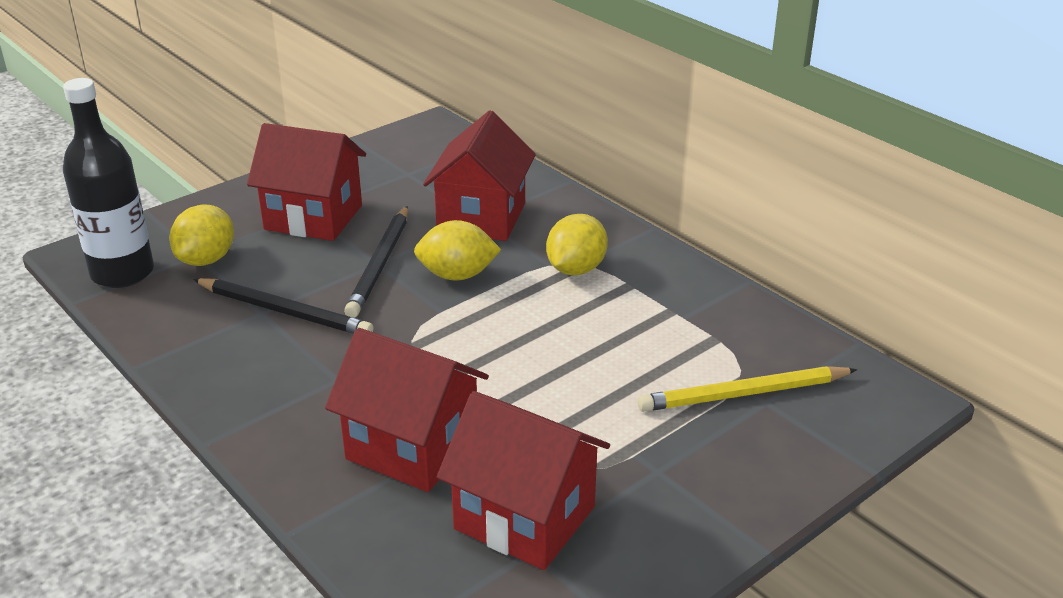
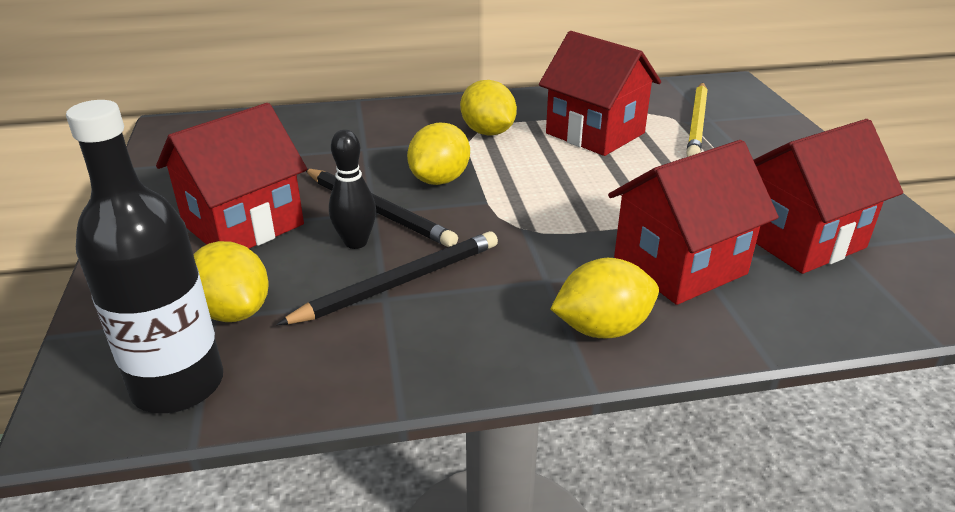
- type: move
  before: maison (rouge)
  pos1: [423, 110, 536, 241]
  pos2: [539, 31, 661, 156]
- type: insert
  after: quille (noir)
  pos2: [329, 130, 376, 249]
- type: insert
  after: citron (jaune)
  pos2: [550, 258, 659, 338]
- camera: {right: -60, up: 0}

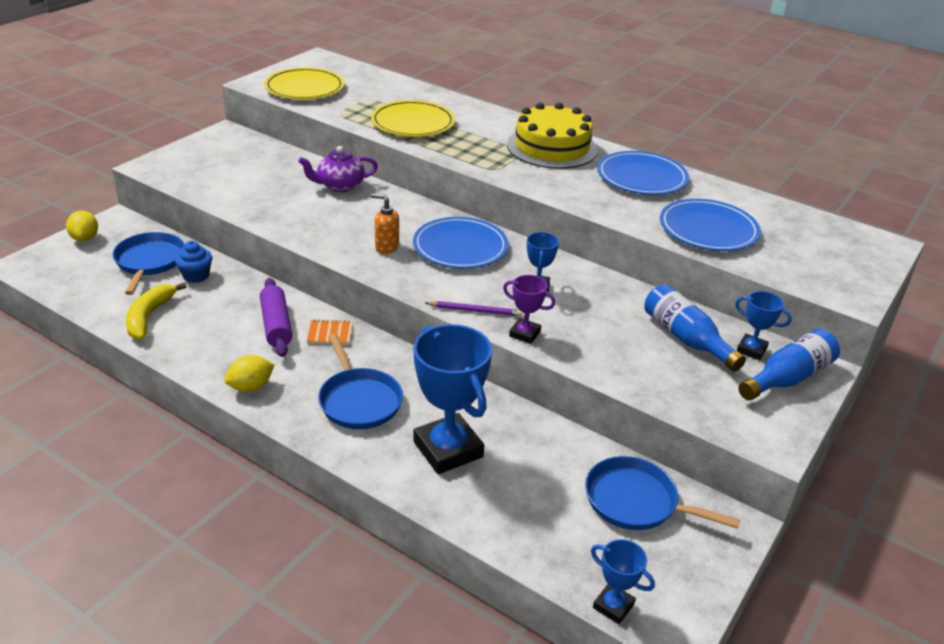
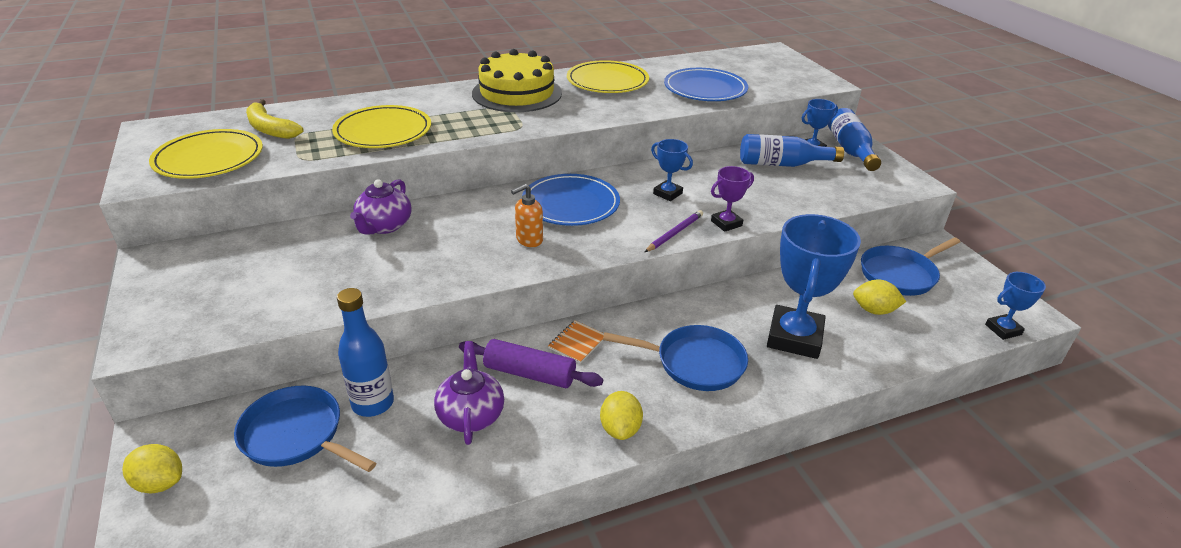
- type: recolor
  before: assiette (bleu)
  after: assiette (jaune)
  pos1: [597, 151, 689, 195]
  pos2: [567, 60, 649, 93]
- type: replace
  before: muffin (bleu)
  after: bouteille (bleu)
  pos1: [175, 241, 212, 283]
  pos2: [337, 288, 394, 417]
- type: move
  before: banane (jaune)
  pos1: [126, 282, 187, 340]
  pos2: [246, 100, 304, 139]
- type: rotate
  before: trophée (bleu)
  pos1: [413, 324, 492, 474]
  pos2: [767, 214, 861, 359]
  turn: -75
- type: insert
  after: citron (jaune)
  pos2: [853, 279, 906, 315]
- type: insert
  after: théière (violet)
  pos2: [434, 341, 504, 445]
- camera: {right: -55, up: 0}

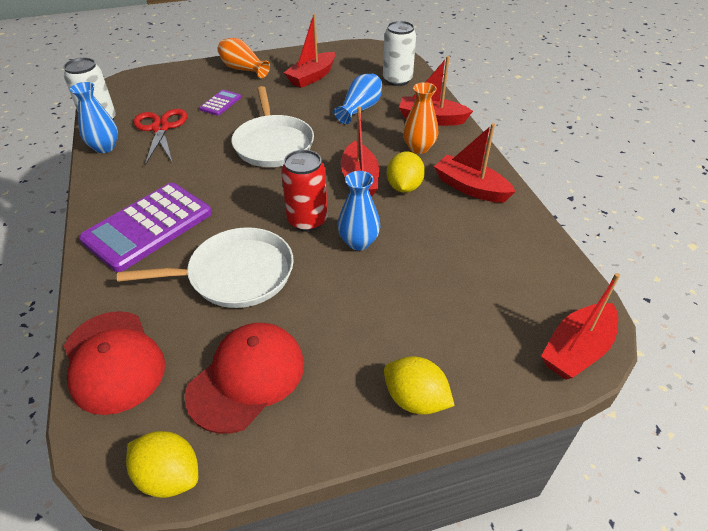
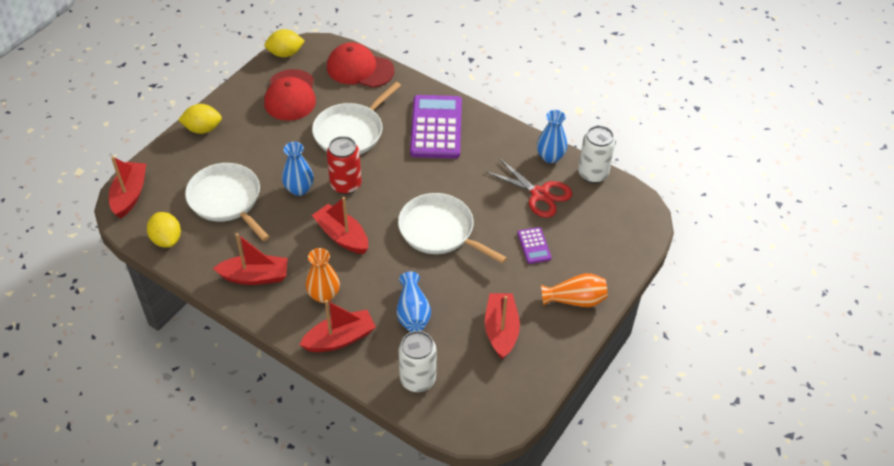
- type: move
  before: citron (jaune)
  pos1: [387, 152, 425, 193]
  pos2: [147, 212, 181, 248]
- type: insert
  after: poêle (blanc)
  pos2: [185, 163, 270, 241]
- camera: {right: 140, up: 5}

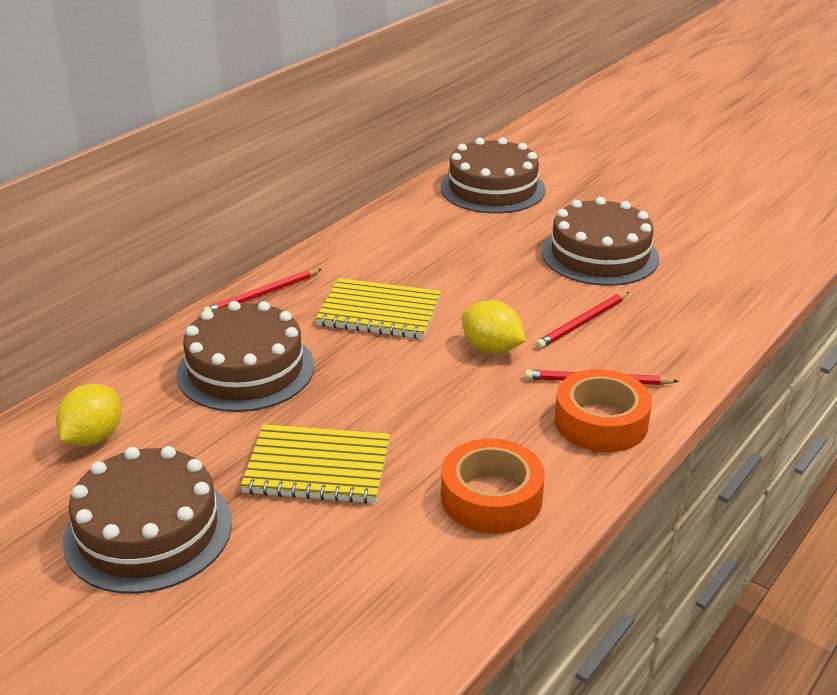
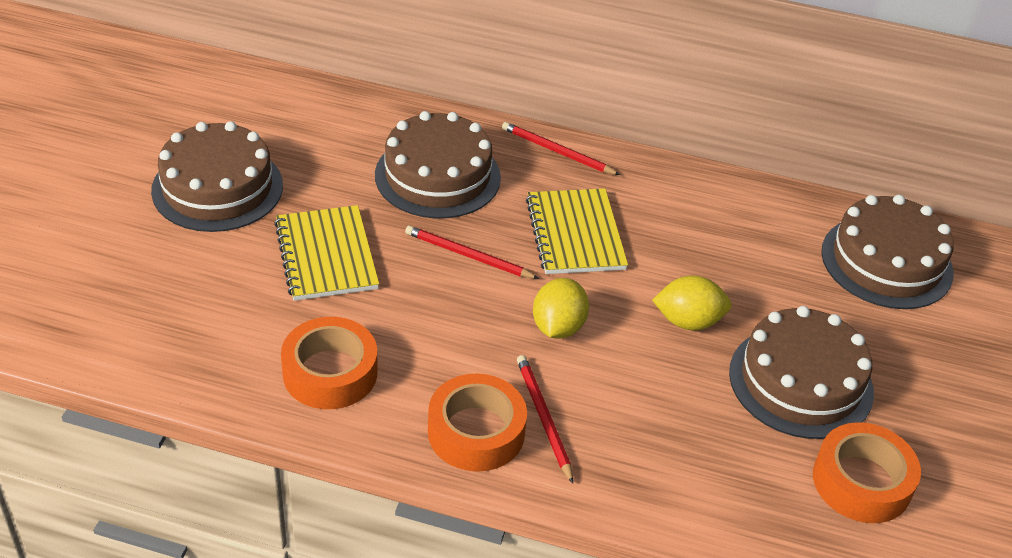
- type: move
  before: crayon (rouge)
  pos1: [535, 292, 629, 349]
  pos2: [405, 225, 539, 279]
- type: move
  before: citron (jaune)
  pos1: [56, 384, 121, 446]
  pos2: [652, 275, 732, 330]
- type: insert
  after: ruban adhésif (orange)
  pos2: [813, 422, 921, 523]
- camera: {right: 65, up: 10}

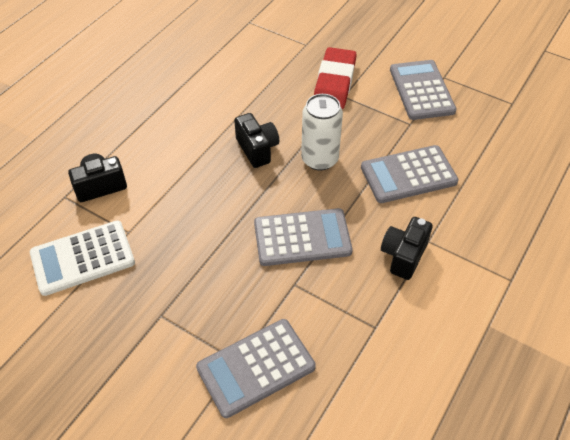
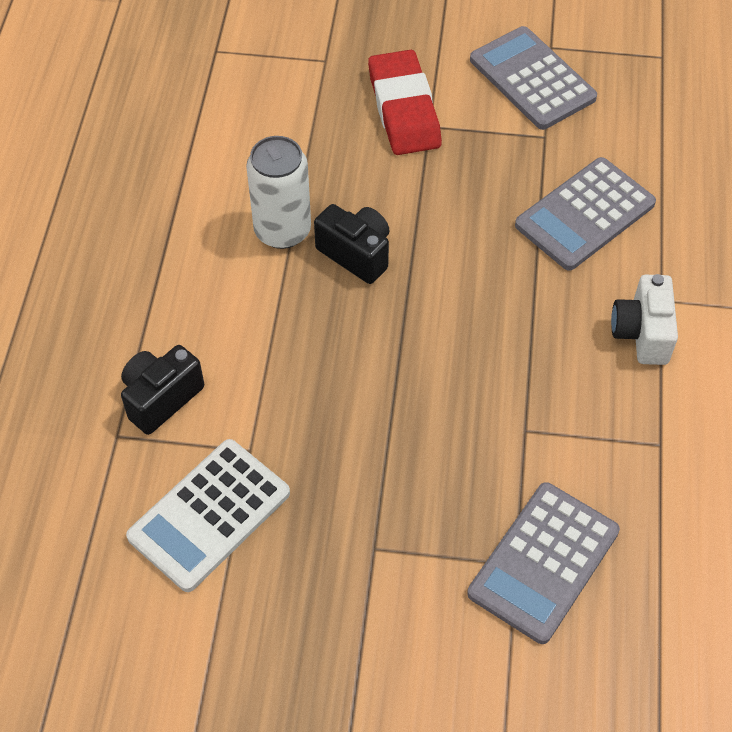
- type: move
  before: canette (blanc)
  pos1: [301, 94, 343, 171]
  pos2: [246, 136, 311, 249]
- type: delete
  before: calculatrice (gris)
  pos1: [254, 208, 353, 266]
- type: recolor
  before: appareil photo (noir)
  after: appareil photo (blanc)
  pos1: [381, 217, 433, 280]
  pos2: [611, 274, 678, 365]
- camera: {right: -25, up: 5}

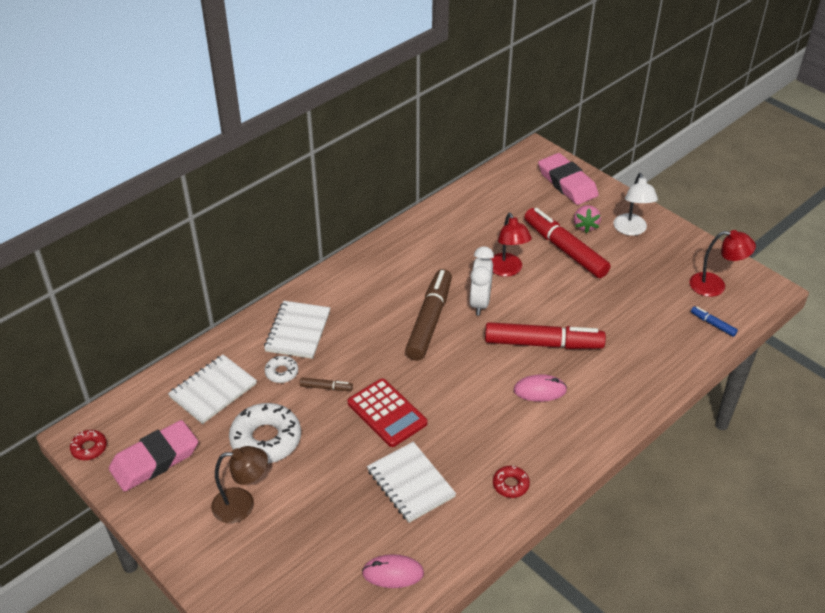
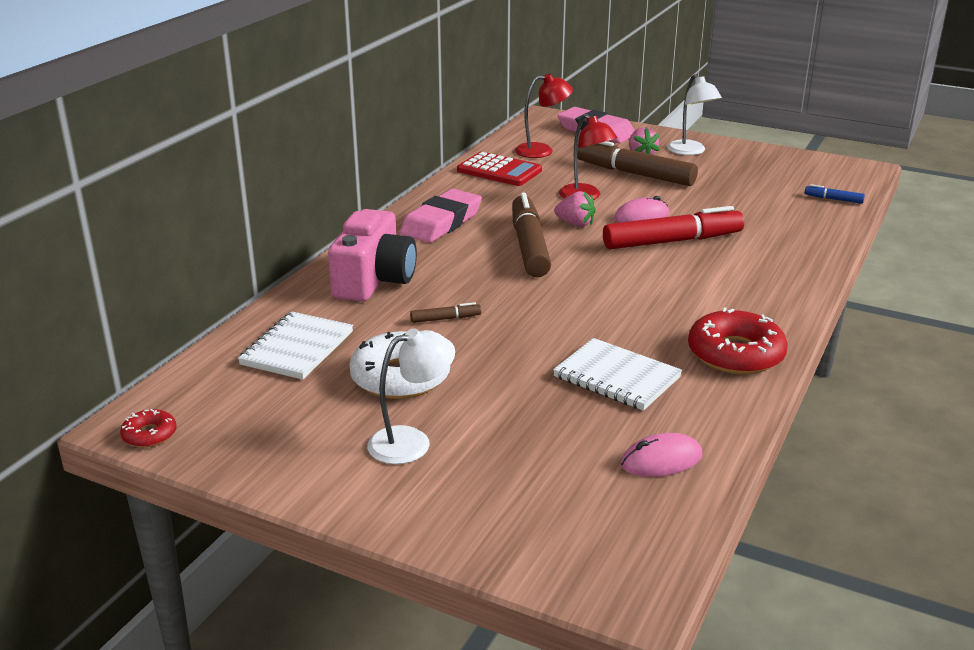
- type: recolor
  before: feutre (rouge)
  after: feutre (marron)
  pos1: [524, 208, 610, 278]
  pos2: [577, 141, 698, 186]
- type: move
  before: lampe (rouge)
  pos1: [689, 230, 756, 297]
  pos2: [515, 73, 573, 158]
- type: replace
  before: réveil (blanc)
  after: fraise (rose)
  pos1: [470, 246, 494, 316]
  pos2: [554, 191, 596, 227]
- type: replace
  before: carnet (blanc)
  after: appareil photo (rose)
  pos1: [264, 301, 330, 359]
  pos2: [328, 209, 417, 302]
- type: delete
  before: beignet (blanc)
  pos1: [265, 356, 298, 383]
- type: move
  before: souris (rose)
  pos1: [513, 374, 567, 402]
  pos2: [614, 196, 669, 223]
- type: move
  before: calculatrice (rouge)
  pos1: [348, 378, 427, 447]
  pos2: [457, 152, 542, 186]
- type: move
  before: gomme (rose)
  pos1: [109, 420, 198, 492]
  pos2: [400, 189, 482, 243]
- type: recolor
  before: lampe (marron)
  after: lampe (blanc)
  pos1: [211, 446, 268, 523]
  pos2: [367, 328, 455, 464]
- type: resize
  before: beignet (rouge)
  pos1: [493, 465, 530, 498]
  pos2: [688, 307, 788, 374]
  scale: 2.01
- camera: {right: -20, up: -15}

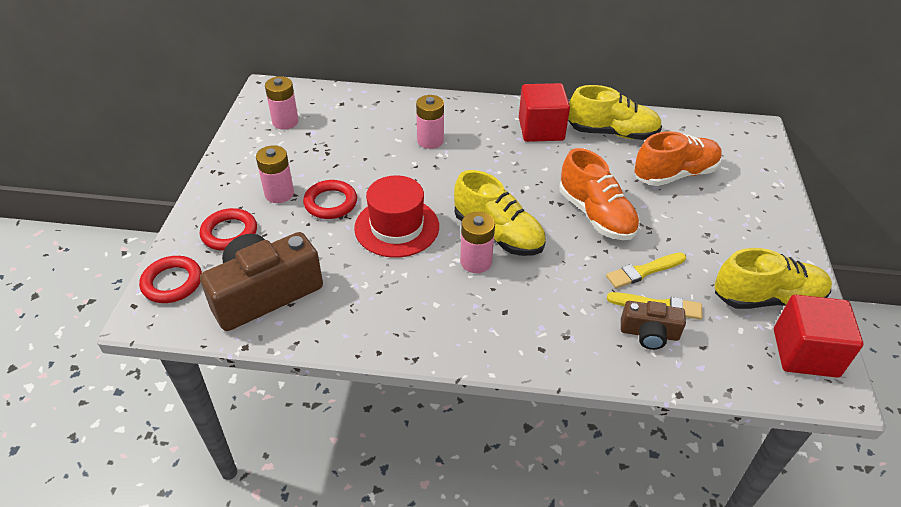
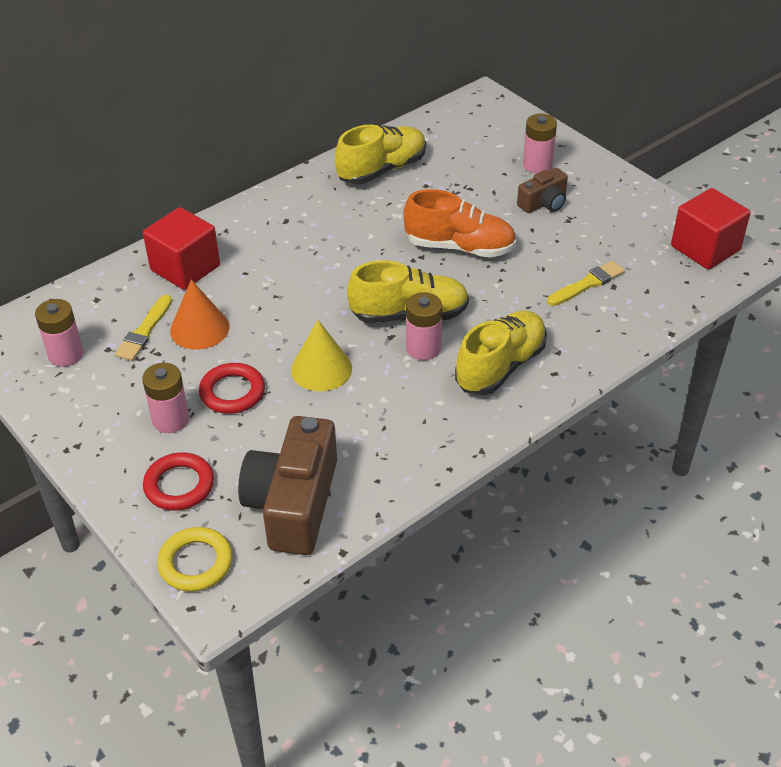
- type: move
  before: cube (rouge)
  pos1: [519, 83, 570, 142]
  pos2: [143, 207, 220, 290]
- type: move
  before: pile (rose)
  pos1: [416, 95, 444, 149]
  pos2: [523, 114, 557, 173]
- type: delete
  before: chaussure (orange)
  pos1: [634, 131, 722, 186]
- type: replace
  before: chapeau (rouge)
  after: cône (jaune)
  pos1: [354, 175, 439, 258]
  pos2: [291, 320, 352, 391]
- type: move
  before: chaussure (jaune)
  pos1: [715, 248, 832, 309]
  pos2: [455, 311, 547, 395]
- type: move
  before: pinceau (jaune)
  pos1: [606, 252, 686, 288]
  pos2: [115, 295, 172, 361]
- type: recolor
  before: anneau (rouge)
  after: anneau (jaune)
  pos1: [139, 256, 202, 303]
  pos2: [157, 527, 233, 592]
- type: move
  before: appareil photo (marron)
  pos1: [621, 301, 686, 350]
  pos2: [517, 168, 568, 213]
- type: insert
  after: cône (orange)
  pos2: [170, 279, 230, 350]
- camera: {right: -45, up: 0}

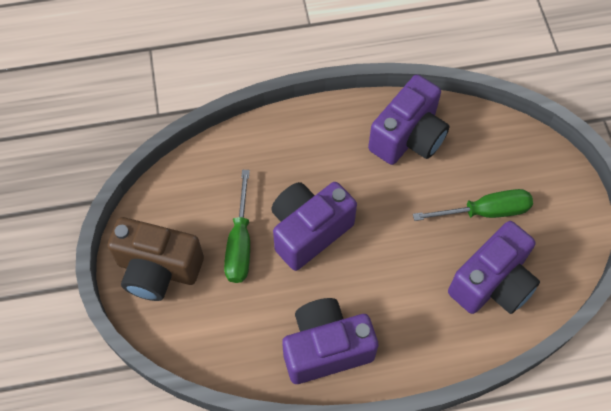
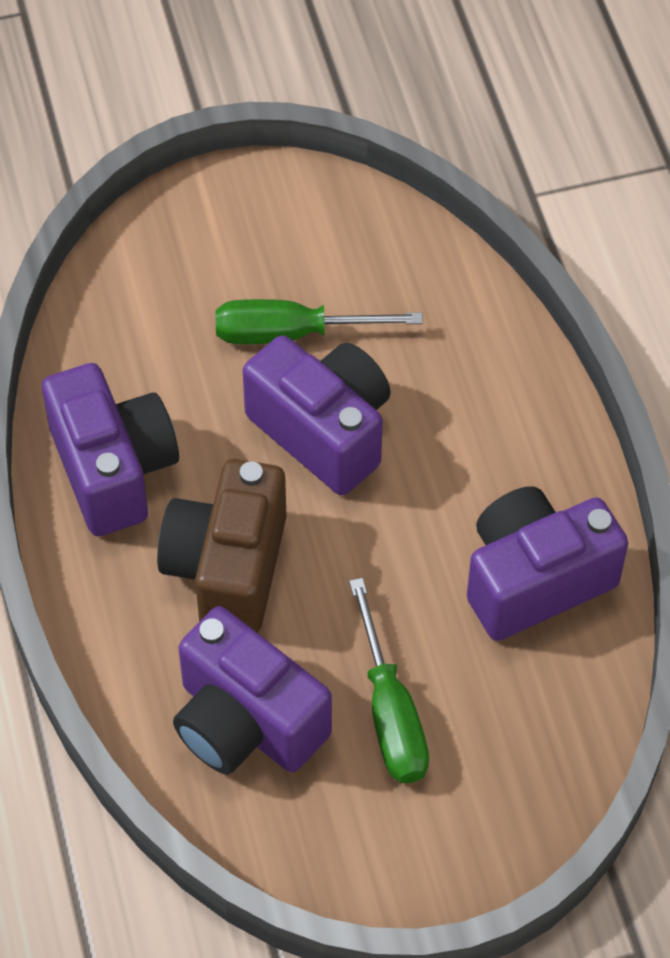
- type: rotate
  before: appareil photo (violet)
  pos1: [368, 75, 450, 165]
  pos2: [467, 486, 628, 641]
  turn: 120
- type: move
  before: appareil photo (marron)
  pos1: [107, 217, 204, 301]
  pos2: [157, 459, 286, 633]
- camera: {right: 85, up: -5}

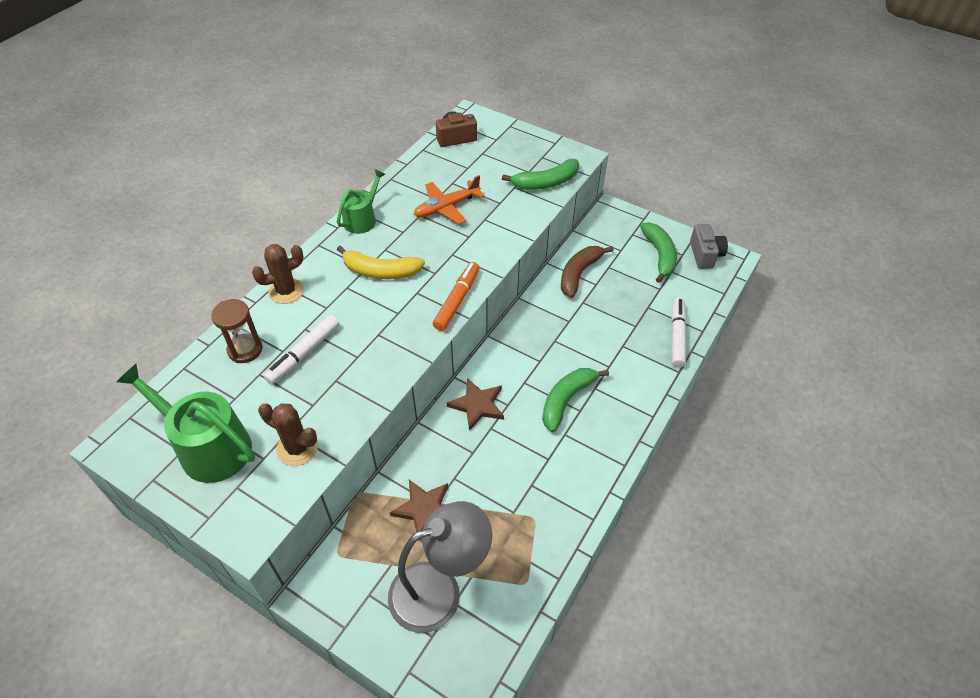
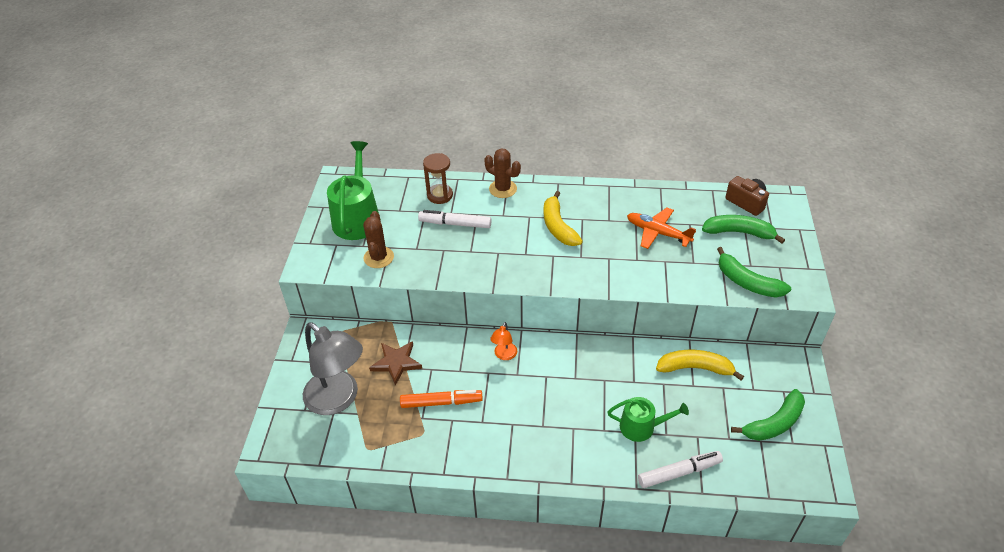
- type: move
  before: arrosoir (vert)
  pos1: [337, 169, 385, 234]
  pos2: [608, 397, 689, 442]
- type: delete
  before: appareil photo (gris)
  pos1: [690, 224, 728, 269]
- type: recolor
  before: banane (marron)
  after: banane (jaune)
  pos1: [561, 246, 614, 298]
  pos2: [656, 350, 744, 380]
- type: move
  before: feutre (orange)
  pos1: [433, 262, 479, 331]
  pos2: [400, 390, 483, 408]
- type: move
  before: banane (vert)
  pos1: [542, 368, 609, 432]
  pos2: [702, 215, 785, 244]
- type: replace
  before: étoile (marron)
  after: lampe (orange)
  pos1: [447, 378, 504, 431]
  pos2: [490, 322, 517, 360]
- camera: {right: 65, up: -5}

